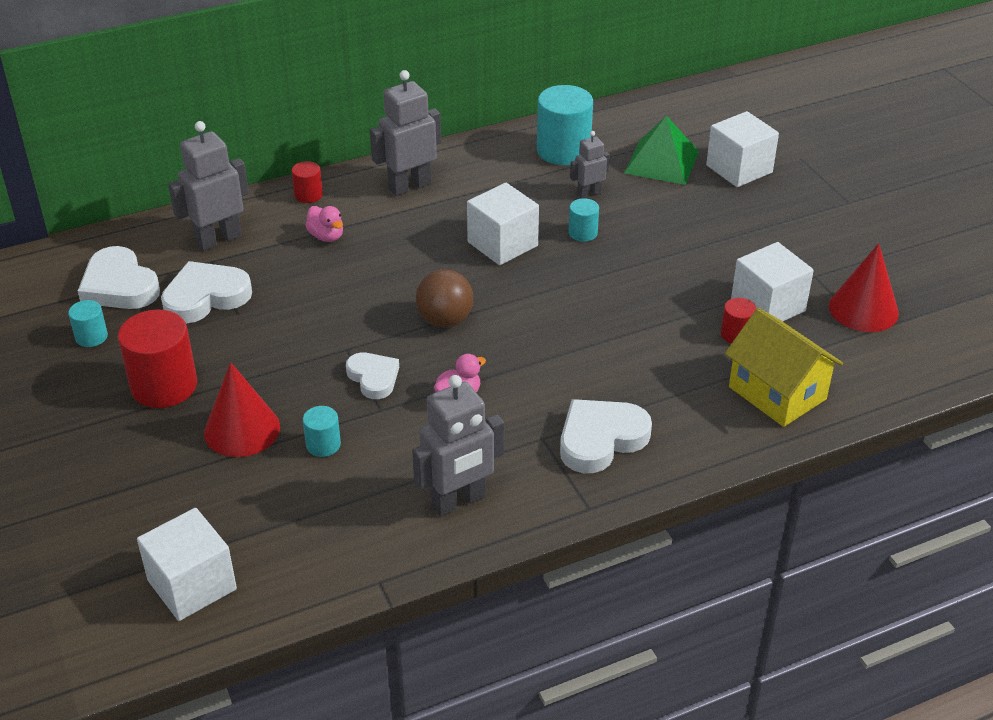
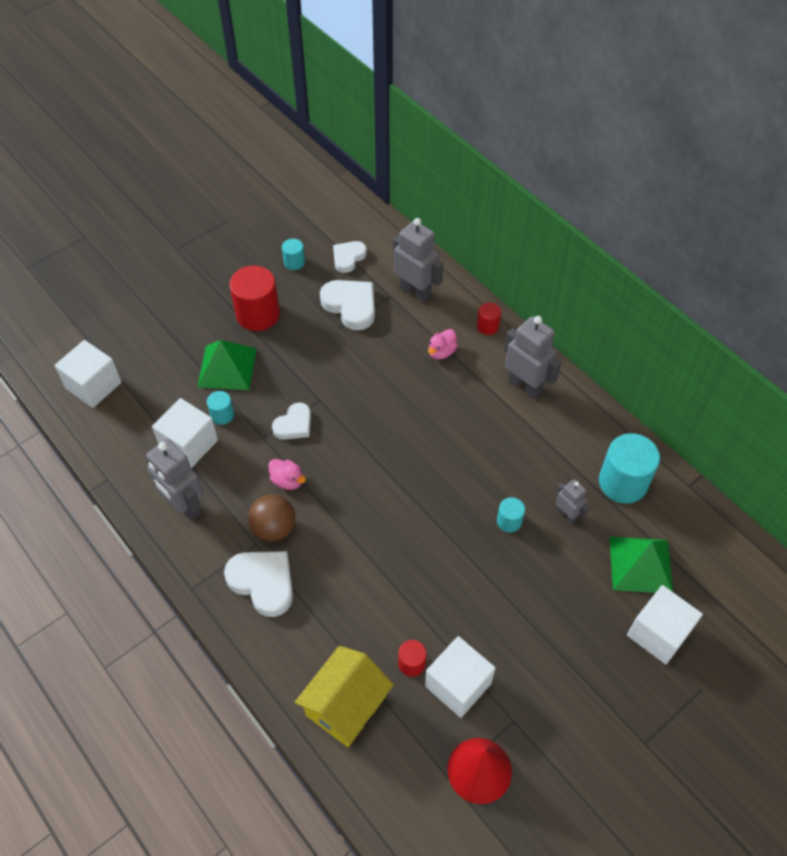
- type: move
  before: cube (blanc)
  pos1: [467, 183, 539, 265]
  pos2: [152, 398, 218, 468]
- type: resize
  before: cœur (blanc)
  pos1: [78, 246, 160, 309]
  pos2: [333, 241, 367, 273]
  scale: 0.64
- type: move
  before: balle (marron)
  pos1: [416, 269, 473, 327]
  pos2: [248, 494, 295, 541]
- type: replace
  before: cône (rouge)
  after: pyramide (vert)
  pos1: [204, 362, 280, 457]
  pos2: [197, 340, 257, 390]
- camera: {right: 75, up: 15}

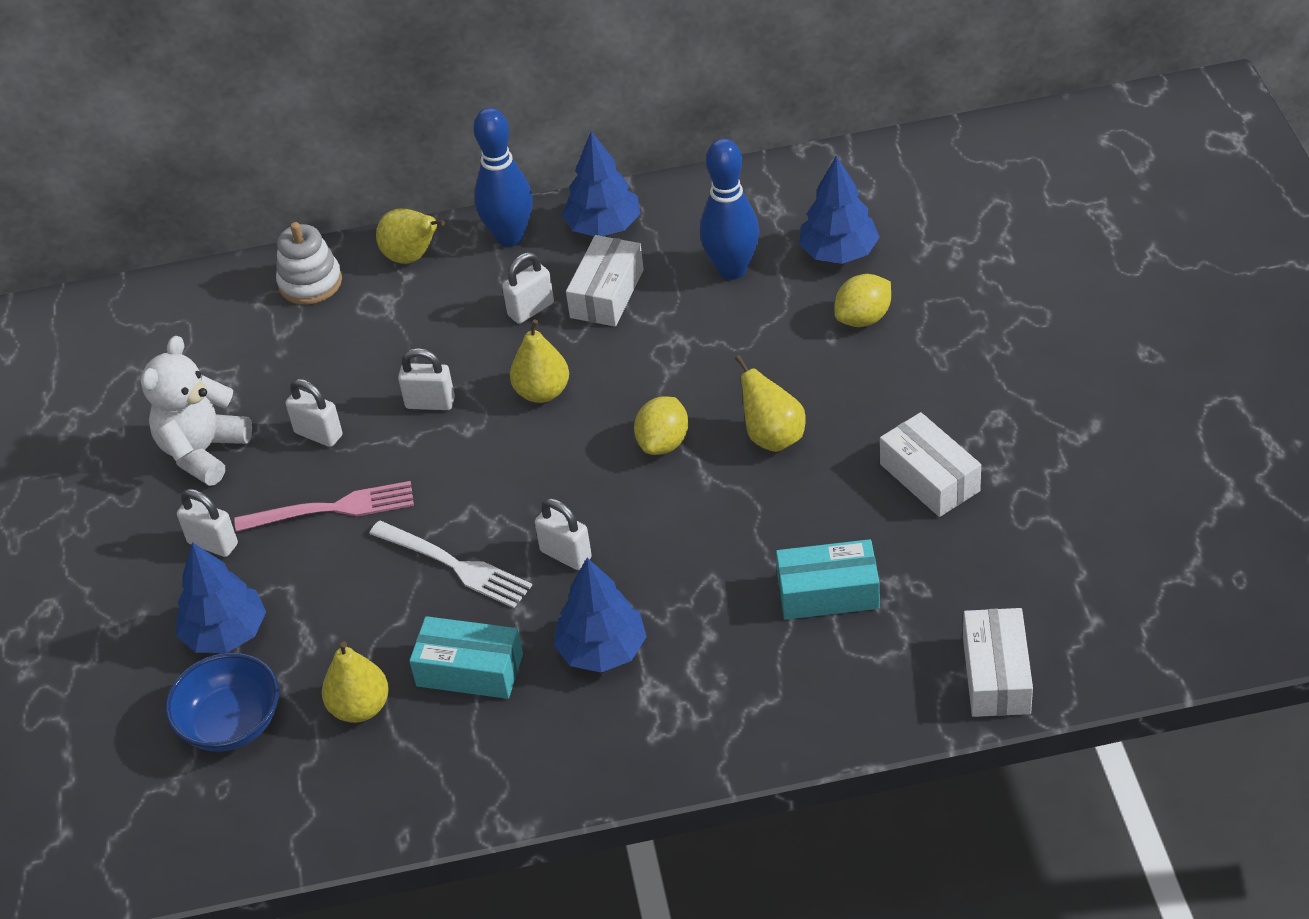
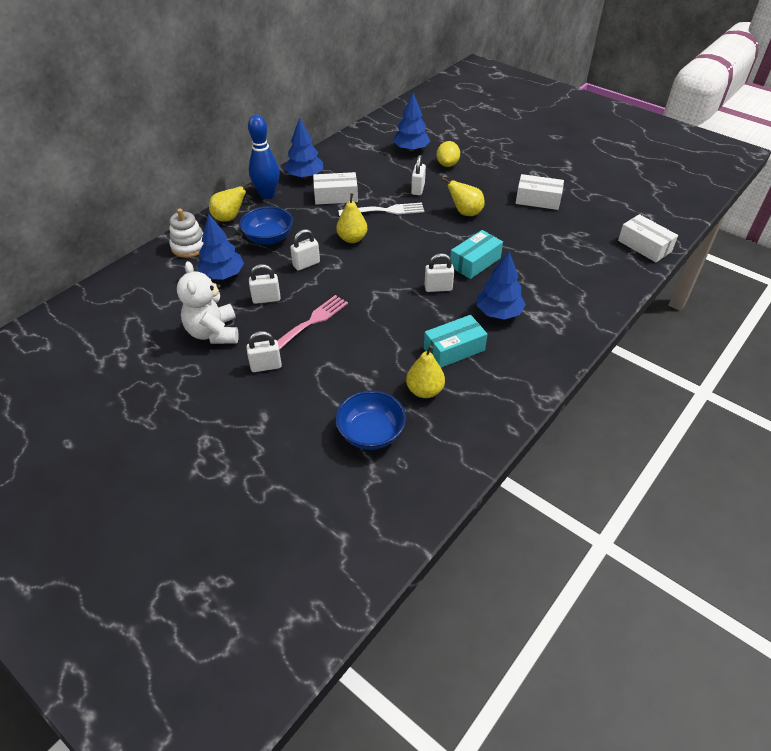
- type: delete
  before: quille (bleu)
  pos1: [700, 138, 760, 280]
- type: rotate
  before: boîte (blanc)
  pos1: [566, 235, 644, 326]
  pos2: [313, 172, 358, 205]
  turn: -75
- type: move
  before: cadenas (blanc)
  pos1: [502, 252, 554, 324]
  pos2: [411, 155, 426, 195]
- type: delete
  before: citron (jaune)
  pos1: [634, 396, 688, 455]
- type: move
  before: fourchette (blanc)
  pos1: [369, 521, 532, 608]
  pos2: [338, 203, 424, 216]
- type: move
  before: boîte (turquoise)
  pos1: [776, 539, 880, 620]
  pos2: [450, 230, 503, 279]
- type: move
  before: arbre (bleu)
  pos1: [176, 542, 266, 653]
  pos2: [197, 214, 244, 280]
- type: insert
  after: bol (bleu)
  pos2: [239, 206, 293, 245]
- camera: {right: -45, up: 0}

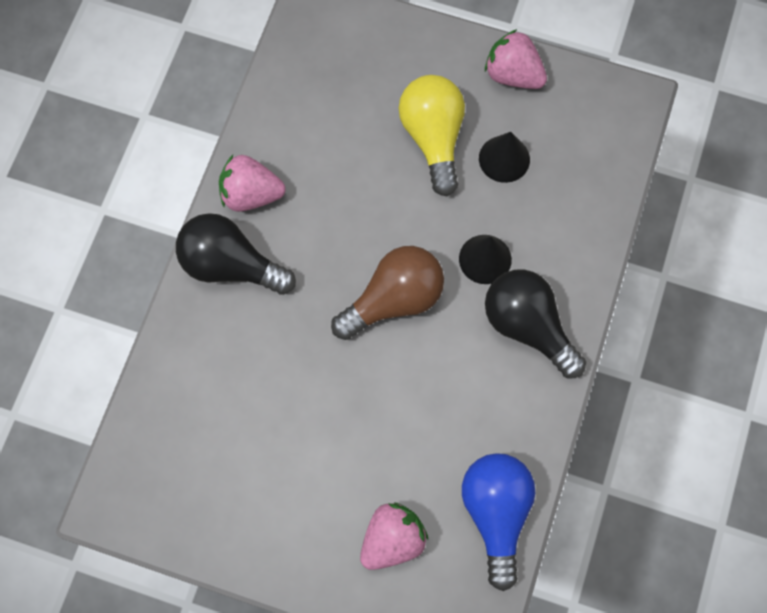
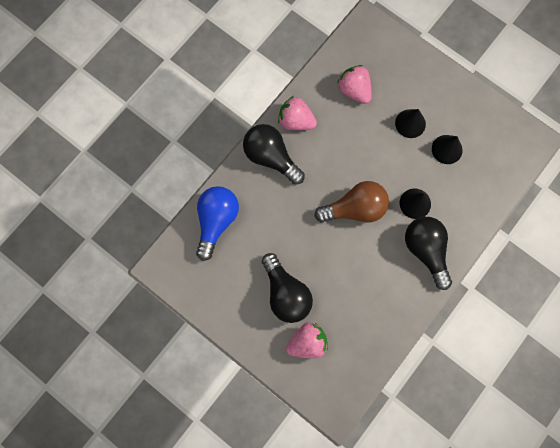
- type: move
  before: fraise (rose)
  pos1: [485, 29, 547, 89]
  pos2: [337, 65, 371, 104]
- type: replace
  before: ampoule (jaune)
  after: cône (noir)
  pos1: [399, 75, 465, 196]
  pos2: [395, 109, 426, 138]
- type: move
  before: ampoule (bleu)
  pos1: [462, 453, 535, 591]
  pos2: [196, 186, 239, 261]
- type: insert
  after: ampoule (noir)
  pos2: [262, 253, 313, 323]
- camera: {right: 20, up: 5}

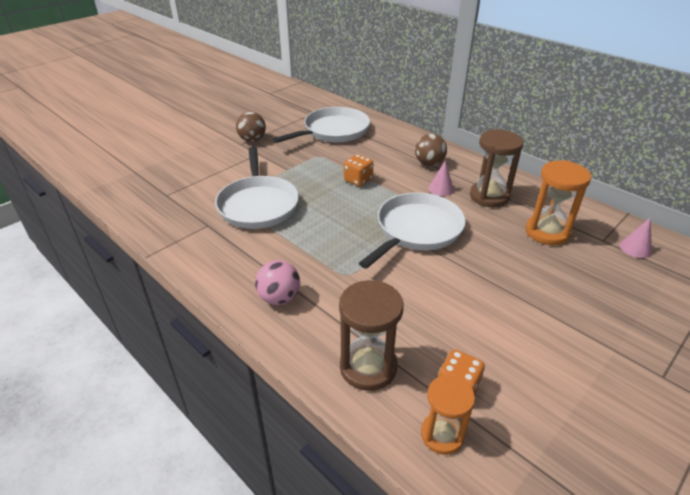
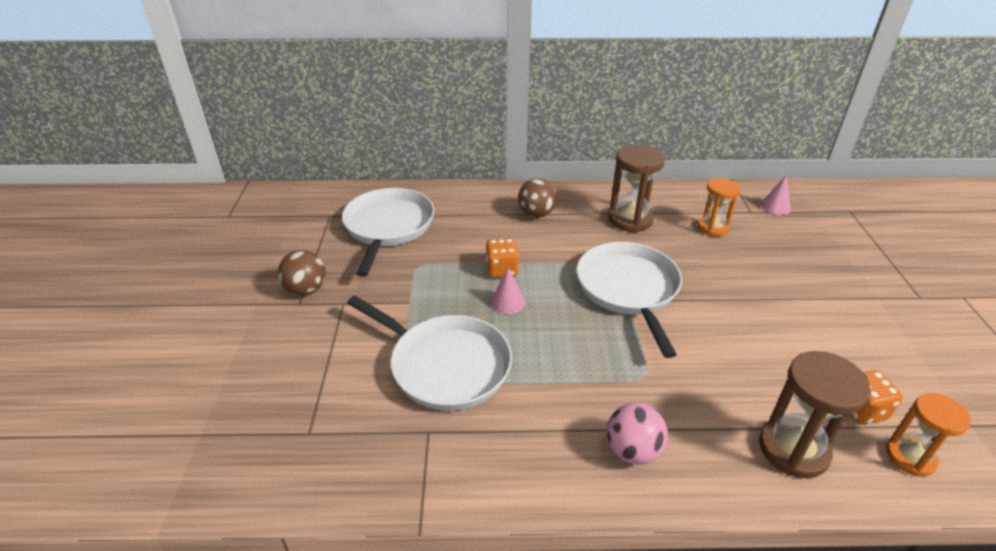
- type: move
  before: cône (rose)
  pos1: [428, 160, 454, 196]
  pos2: [491, 267, 525, 314]
- type: resize
  before: sablier (orange)
  pos1: [526, 160, 591, 245]
  pos2: [698, 178, 741, 237]
  scale: 0.67
- camera: {right: -45, up: 0}

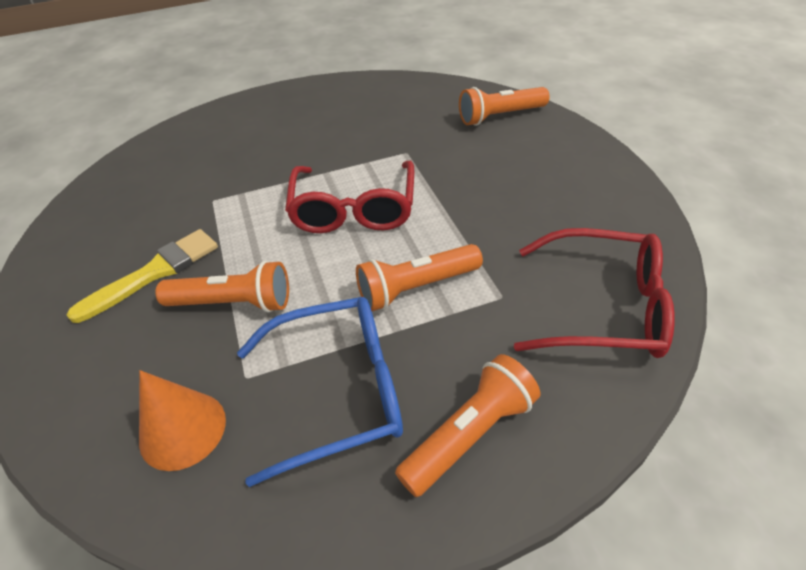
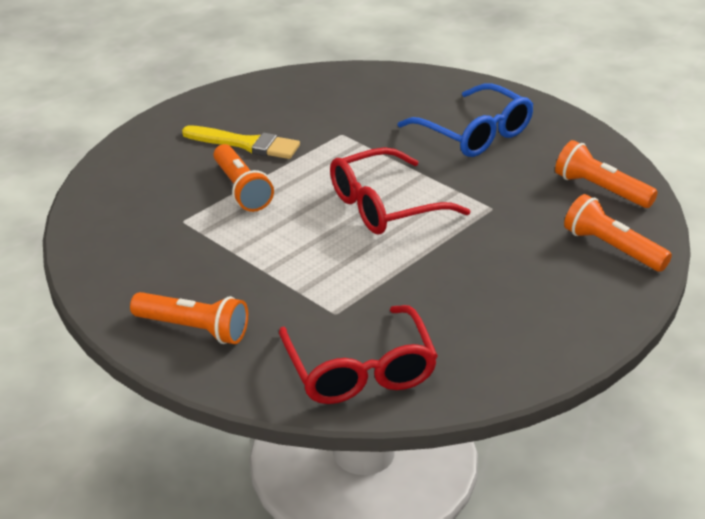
- type: move
  before: lampe de poche (orange)
  pos1: [356, 244, 483, 311]
  pos2: [555, 140, 658, 208]
- type: move
  before: lunettes (bleu)
  pos1: [237, 297, 403, 487]
  pos2: [398, 83, 534, 157]
- type: delete
  before: cône (orange)
  pos1: [139, 370, 226, 471]
- camera: {right: 60, up: -10}

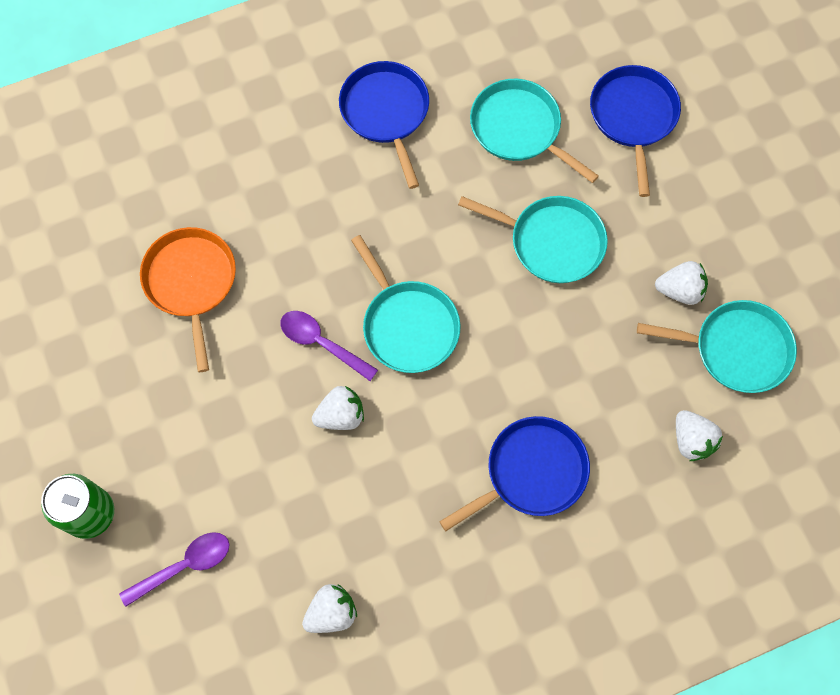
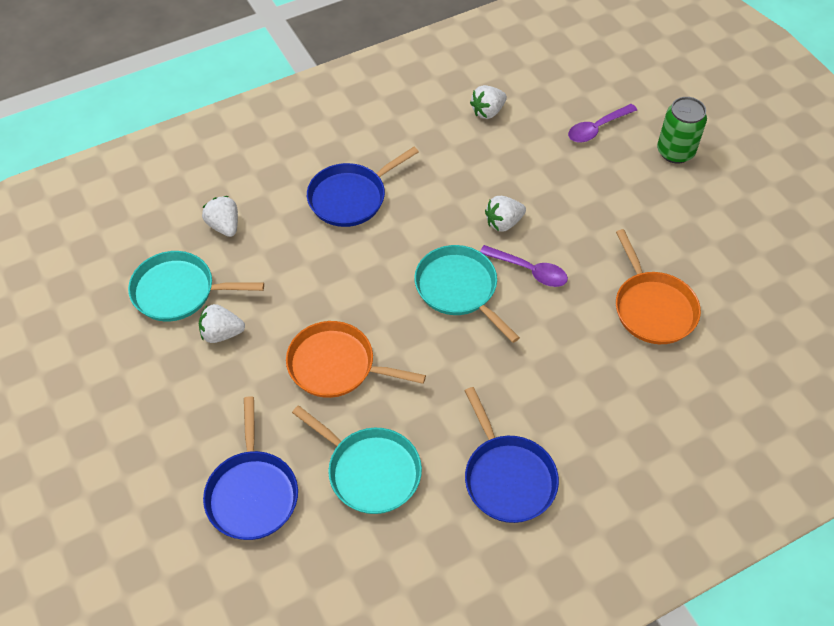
- type: recolor
  before: poêle (turquoise)
  after: poêle (orange)
  pos1: [458, 196, 608, 283]
  pos2: [286, 321, 426, 398]
- camera: {right: 175, up: -15}

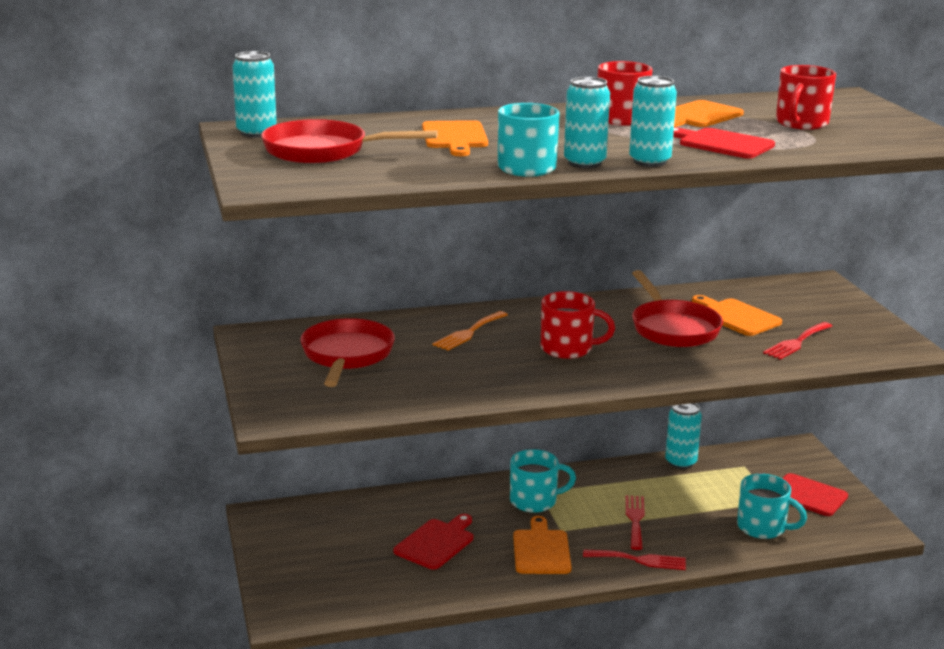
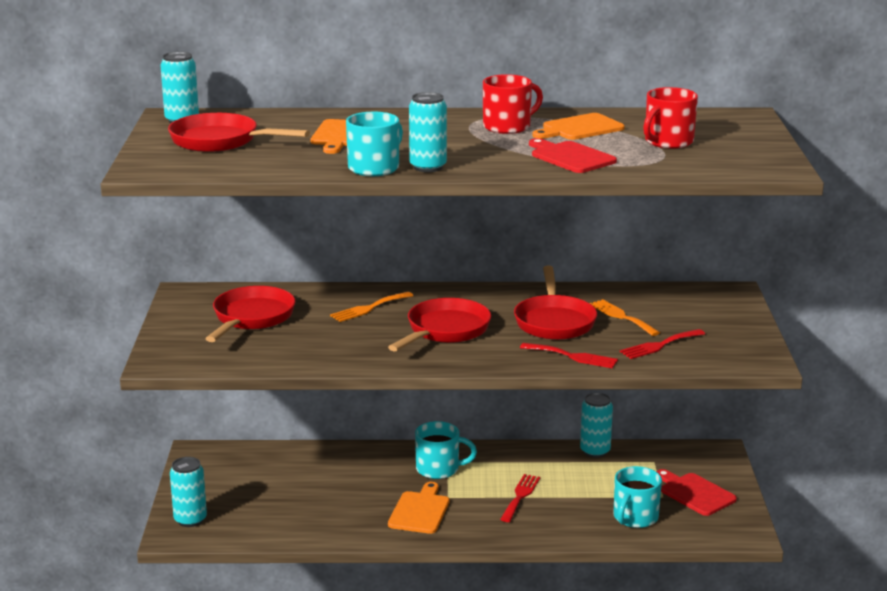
- type: move
  before: canette (turquoise)
  pos1: [629, 76, 677, 167]
  pos2: [170, 457, 207, 527]
- type: replace
  before: tasse (rouge)
  after: poêle (rouge)
  pos1: [541, 291, 615, 359]
  pos2: [388, 298, 491, 351]
- type: replace
  before: planche à découper (orange)
  after: fourchette (orange)
  pos1: [692, 295, 782, 336]
  pos2: [590, 299, 660, 336]
- type: rotate
  before: tasse (turquoise)
  pos1: [737, 474, 807, 539]
  pos2: [613, 466, 662, 528]
  turn: 75
- type: delete
  before: planche à découper (rouge)
  pos1: [393, 514, 473, 570]
- type: move
  before: fourchette (rouge)
  pos1: [583, 549, 686, 570]
  pos2: [520, 343, 618, 368]
- camera: {right: 15, up: 0}

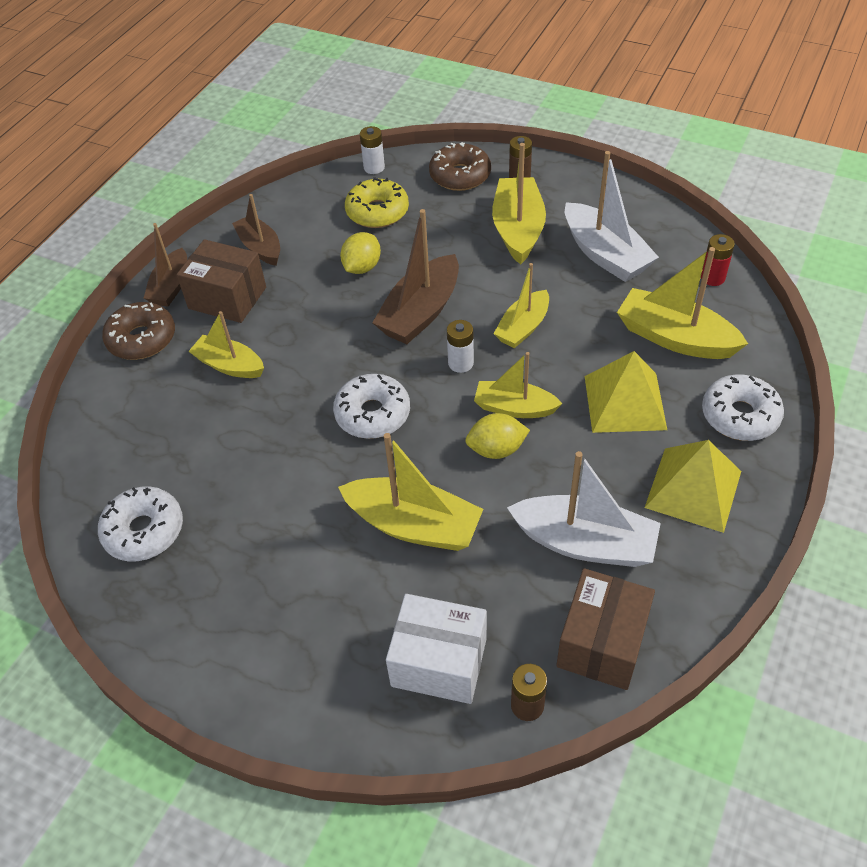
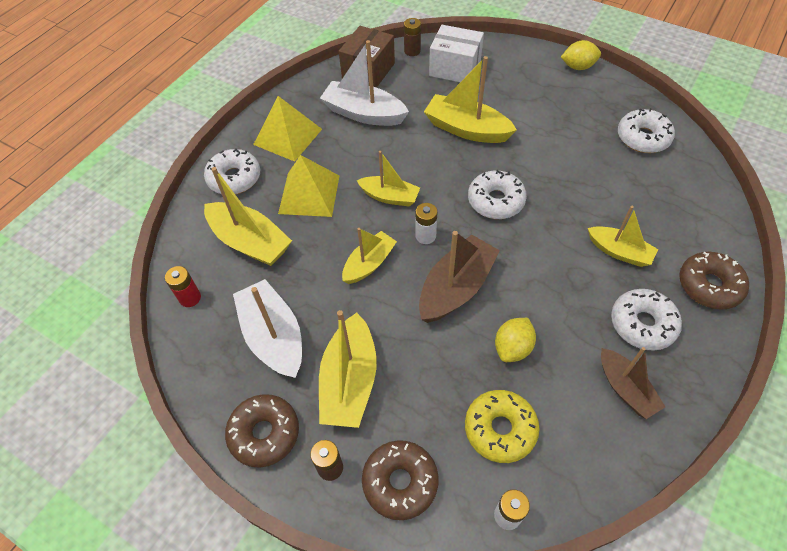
- type: delete
  before: bateau (marron)
  pos1: [144, 223, 187, 307]
- type: replace
  before: boîte (marron)
  after: beignet (blanc)
  pos1: [176, 239, 266, 323]
  pos2: [611, 289, 682, 351]
- type: move
  before: citron (jaune)
  pos1: [465, 413, 530, 459]
  pos2: [561, 40, 601, 70]
- type: insert
  after: beignet (marron)
  pos2: [225, 394, 299, 468]
- camera: {right: -175, up: 5}

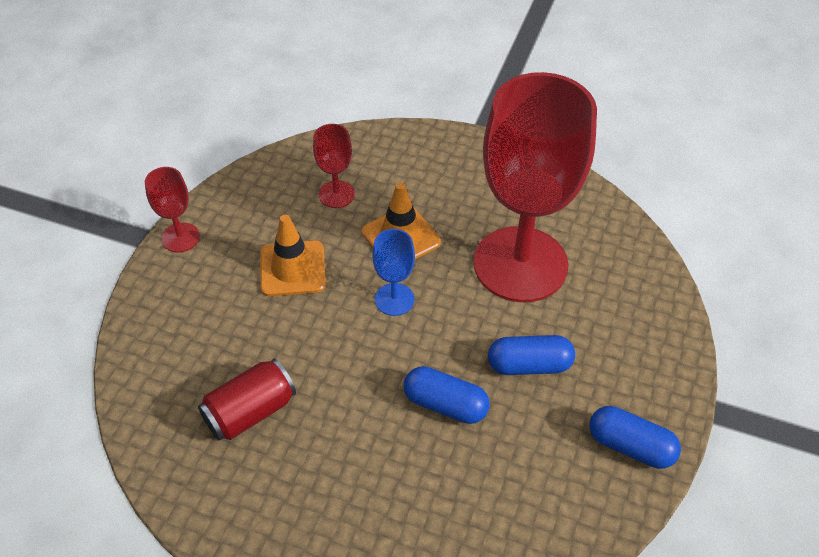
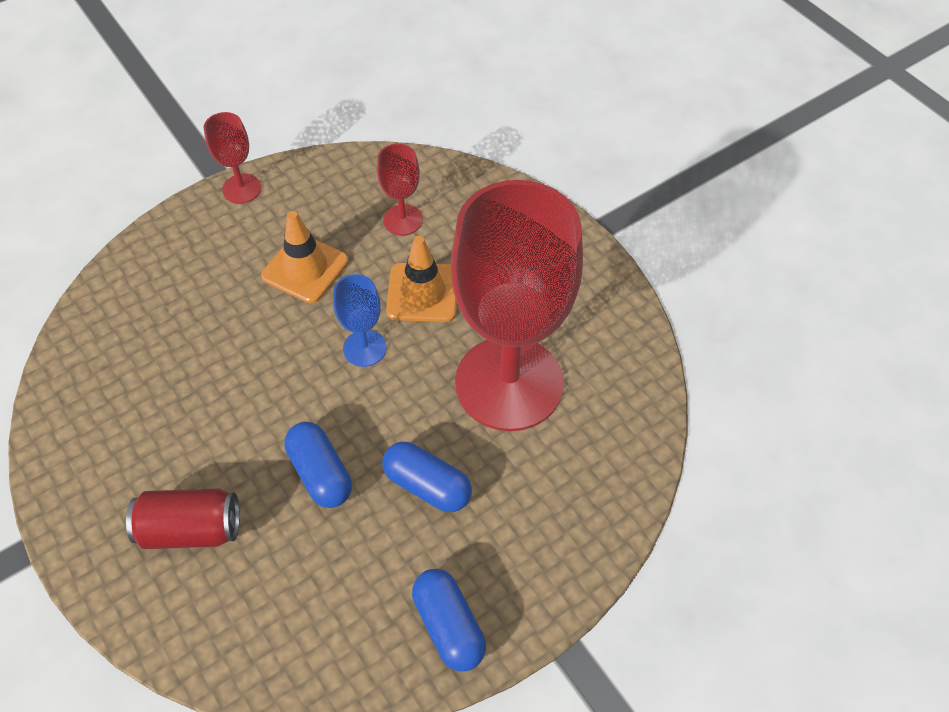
- type: move
  before: canette (rouge)
  pos1: [198, 359, 296, 440]
  pos2: [126, 488, 240, 549]
- camera: {right: 35, up: 5}

